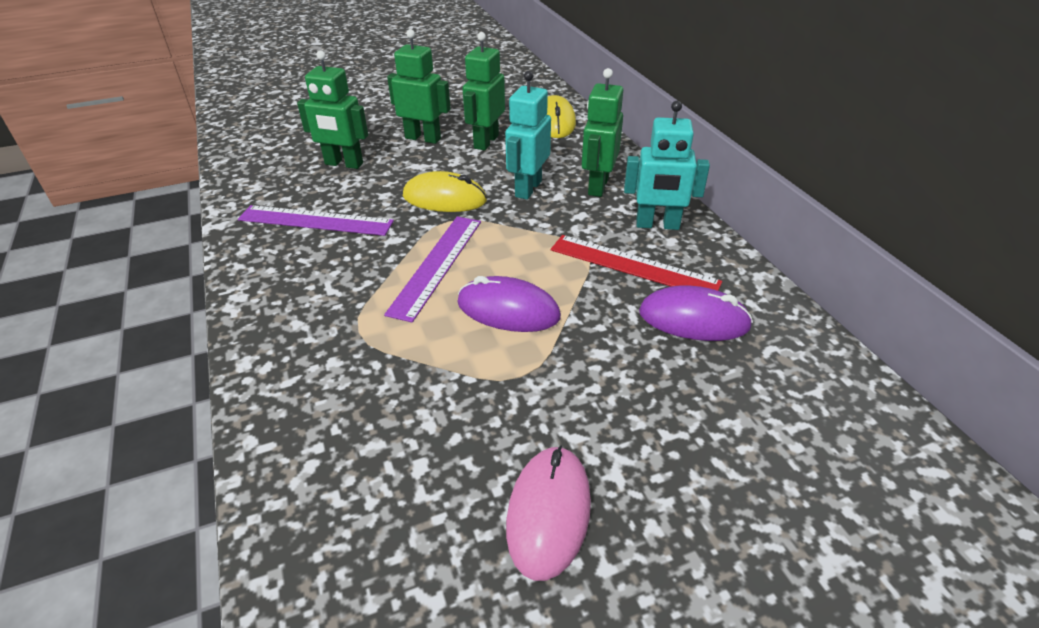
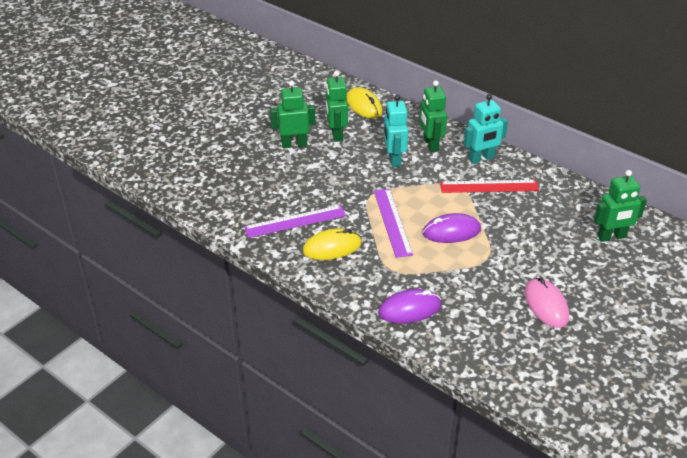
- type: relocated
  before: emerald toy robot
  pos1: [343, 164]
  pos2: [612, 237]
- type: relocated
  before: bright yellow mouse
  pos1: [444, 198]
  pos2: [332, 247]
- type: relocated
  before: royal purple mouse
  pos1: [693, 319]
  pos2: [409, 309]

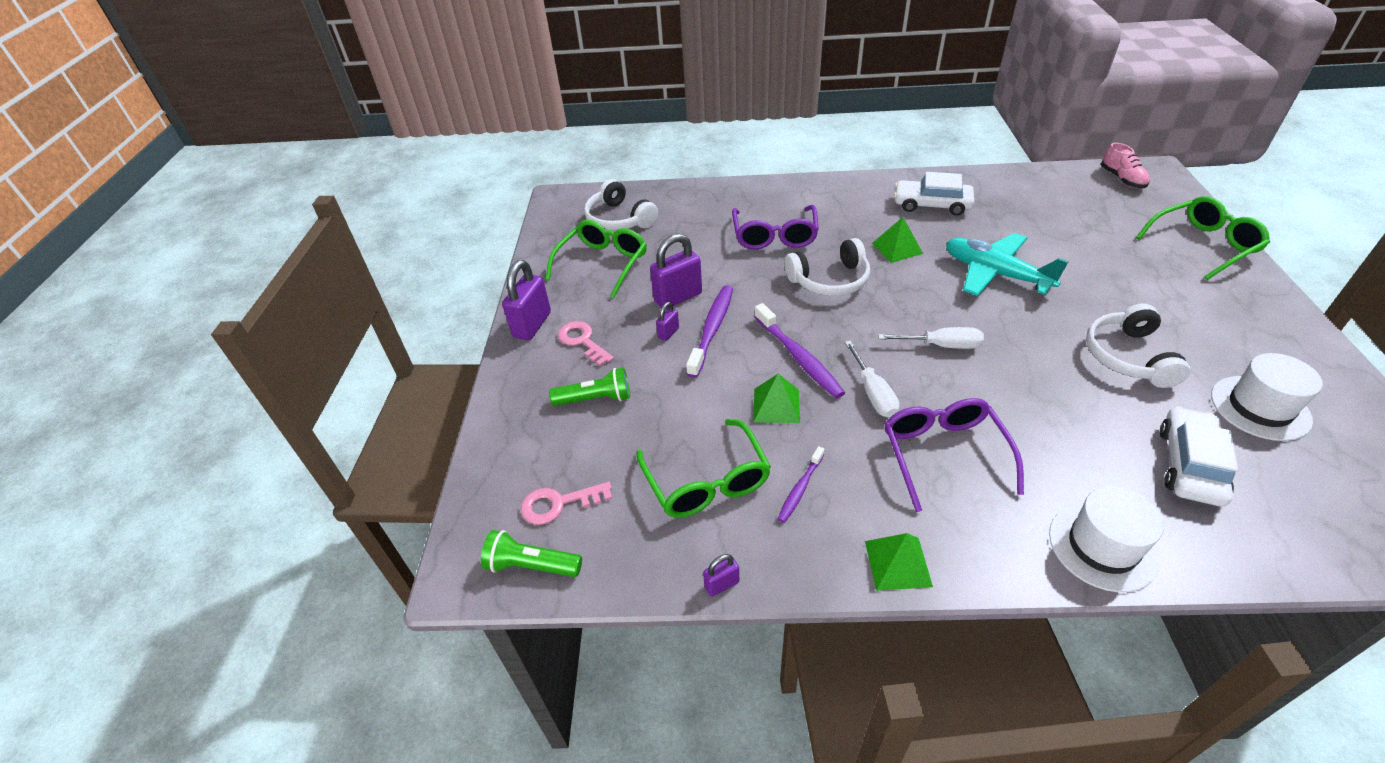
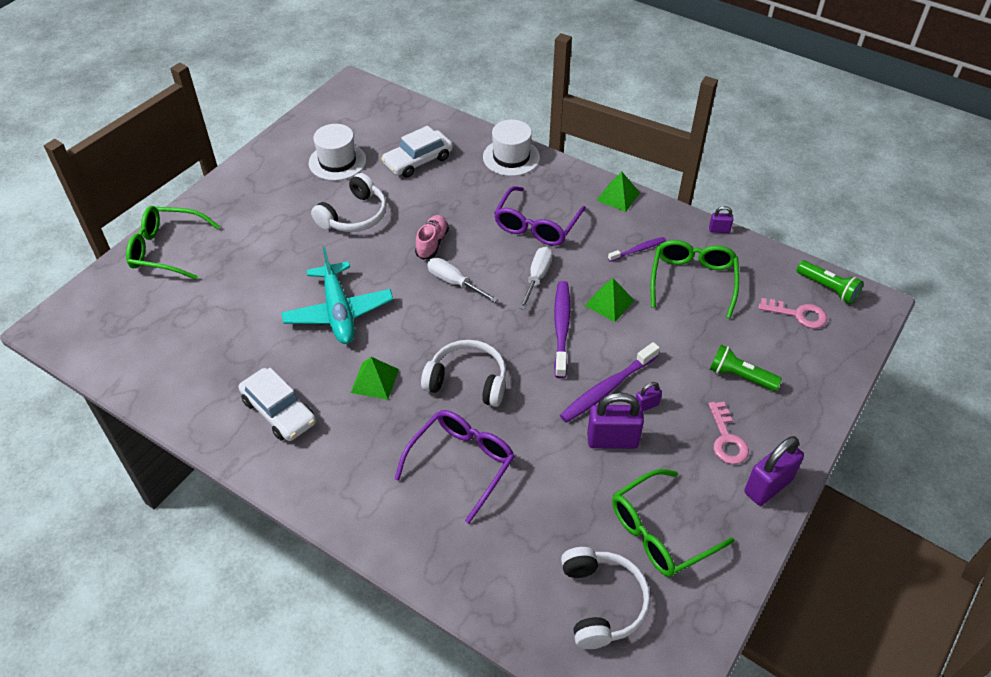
- type: relocated
  before: rose-pink shoe
  pos1: [1122, 179]
  pos2: [432, 243]

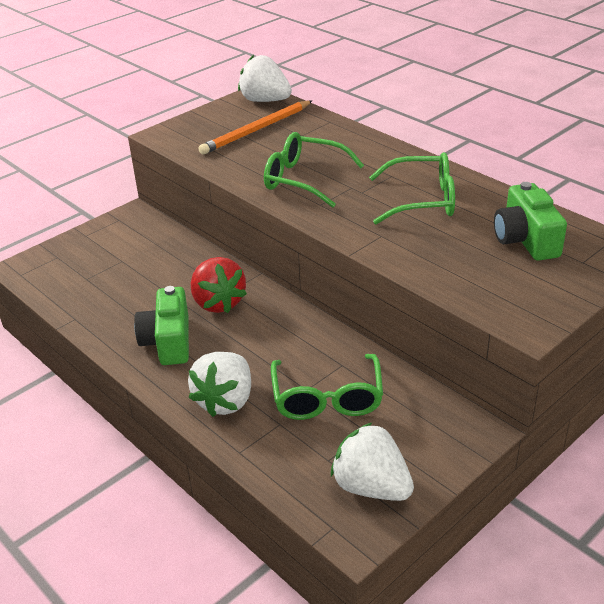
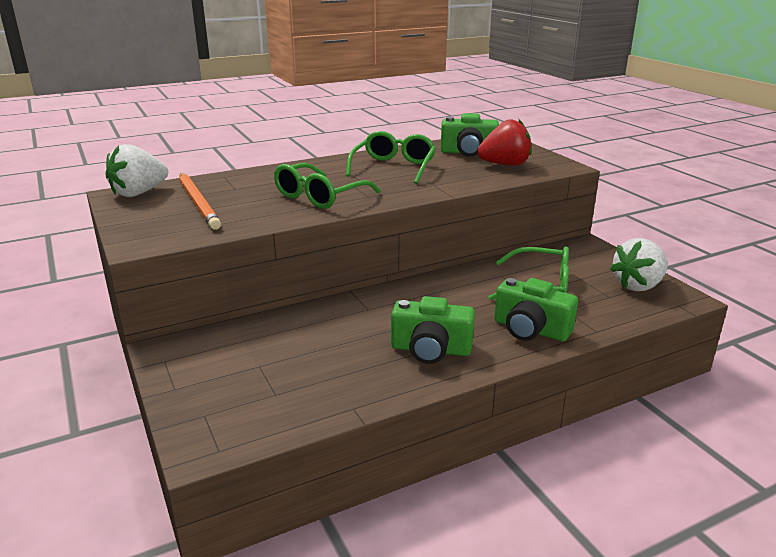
- type: relocated
  before: crimson berry
  pos1: [218, 303]
  pos2: [505, 165]
- type: exchanged
  before: snow-white berry
  after: emerald camera
  pos1: [225, 401]
  pos2: [530, 329]

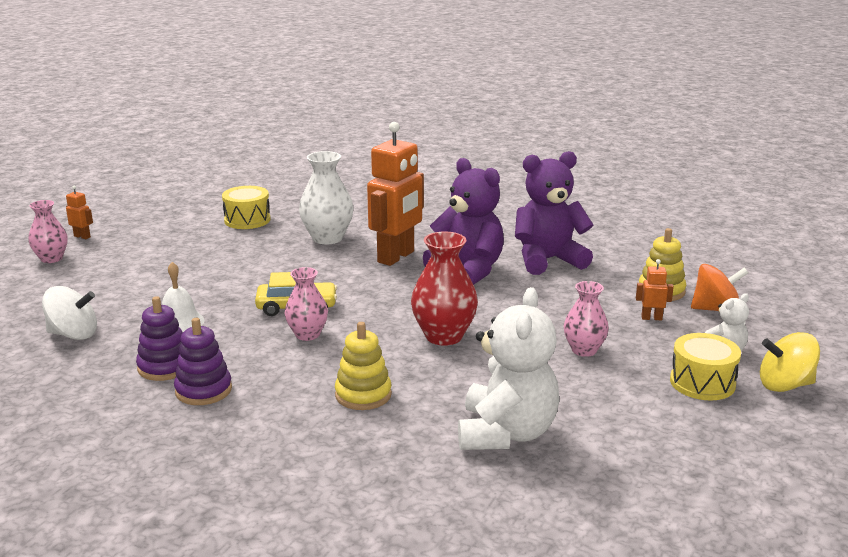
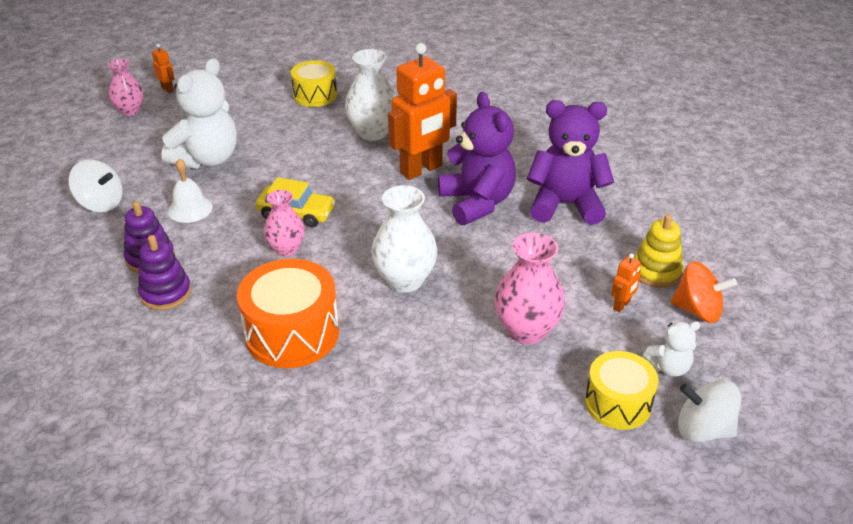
- type: colour
  before: crimson flower vase
  after: snow-white flower vase
  pos1: [444, 336]
  pos2: [405, 280]
- type: spun
  before: orange toy robot
  pos1: [651, 318]
  pos2: [621, 305]
  turn: 105
- type: size
  before: rose-pink flower vase
  pos1: [584, 350]
  pos2: [526, 330]
  scale: 1.53
- type: relocated
  before: snow-white teddy bear
  pos1: [506, 433]
  pos2: [207, 159]
- type: exchanged
  before: bright yellow stacking toy
  after: orange drum
  pos1: [363, 395]
  pos2: [292, 333]
- type: colour
  before: bright yellow toy top
  after: snow-white toy top
  pos1: [785, 385]
  pos2: [703, 429]

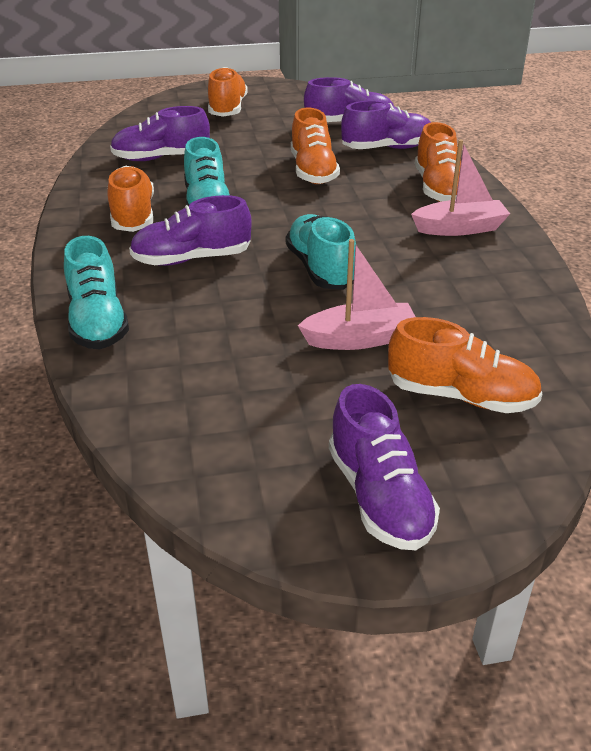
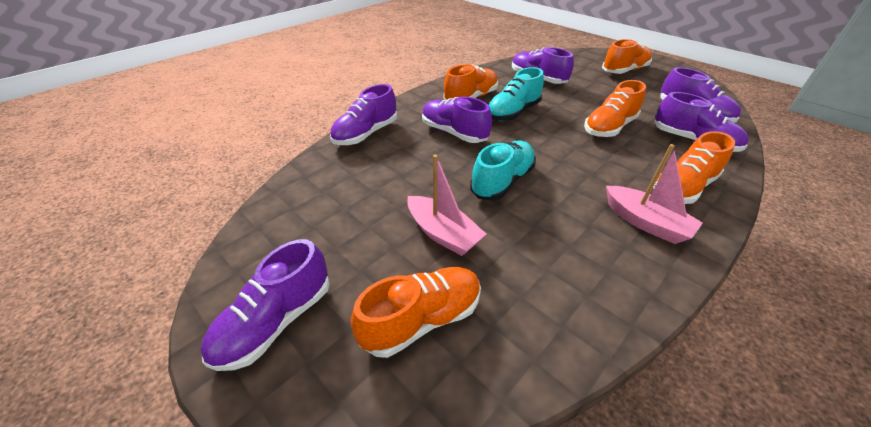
- type: colour
  before: aqua shoe
  after: royal purple shoe
  pos1: [98, 322]
  pos2: [366, 134]
- type: spun
  before: orange shoe
  pos1: [461, 396]
  pos2: [422, 319]
  turn: -105

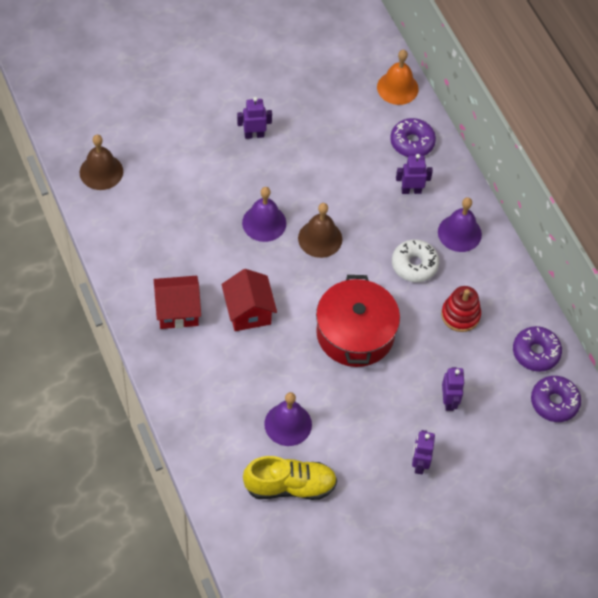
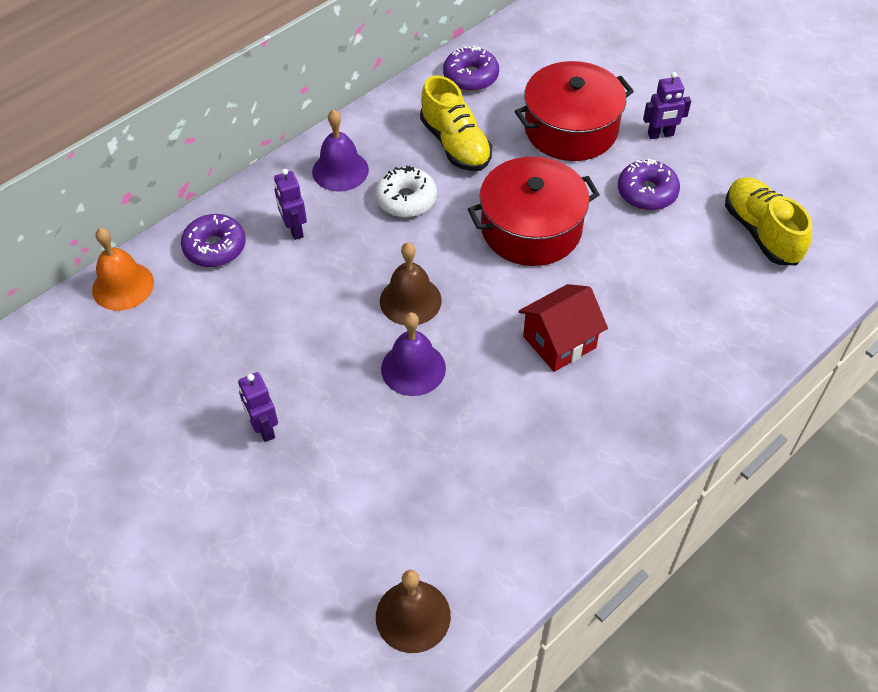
- type: missing
  before: crimson cottage
  pos1: [178, 311]
- type: exchanged
  before: crimson stacking toy
  after: bright yellow shoe
  pos1: [460, 315]
  pos2: [455, 144]
- type: exchanged
  before: royal purple toy robot
  after: crimson stockpot
  pos1: [449, 401]
  pos2: [571, 129]
- type: relocated
  before: royal purple donut
  pos1: [554, 402]
  pos2: [647, 192]
- type: missing
  before: royal purple bell
  pos1: [288, 424]

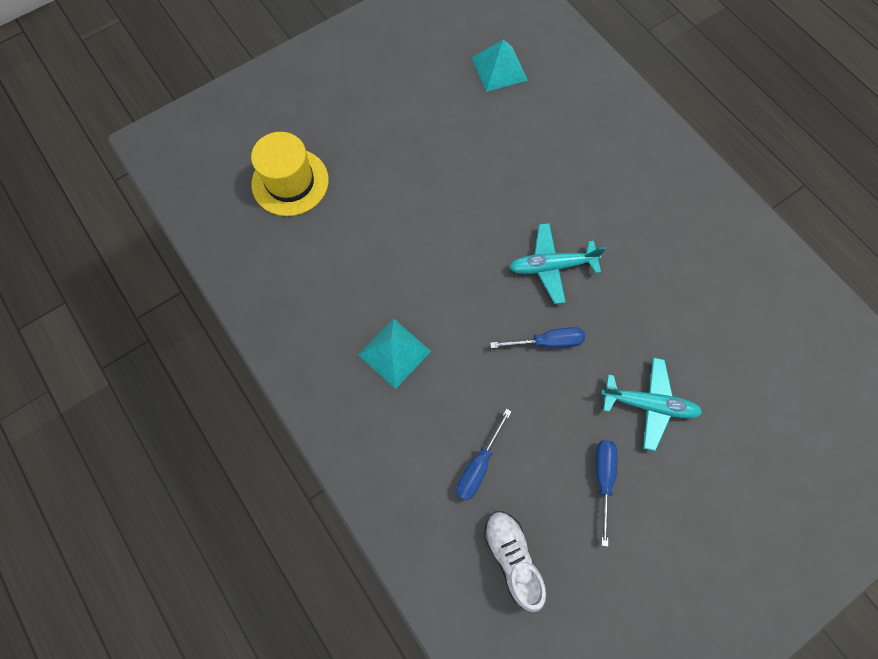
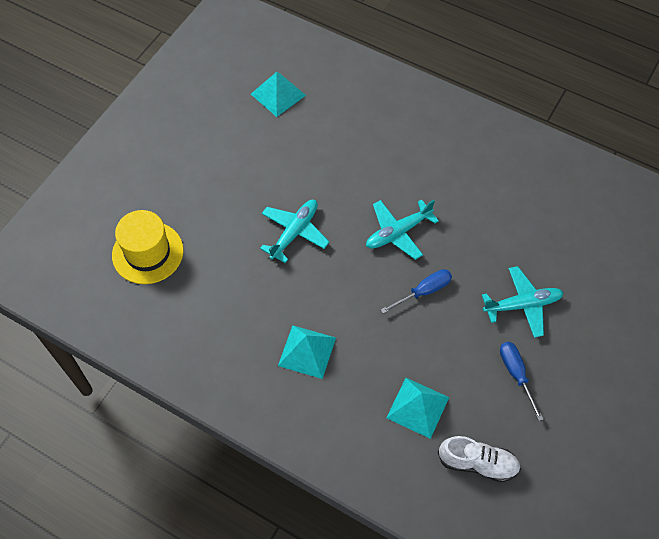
- type: exchanged
  before: cobalt hand screwdriver
  after: aqua pyramid shape
  pos1: [478, 465]
  pos2: [417, 407]
- type: spun
  before: snow-white shoe
  pos1: [512, 558]
  pos2: [477, 463]
  turn: 150
- type: appeared
  after: aqua plane
  pos2: [294, 232]

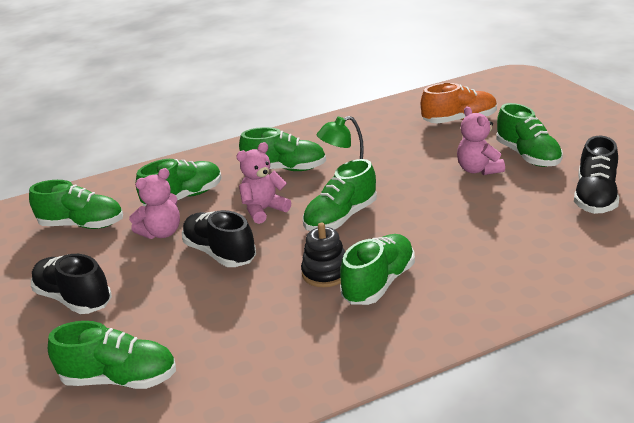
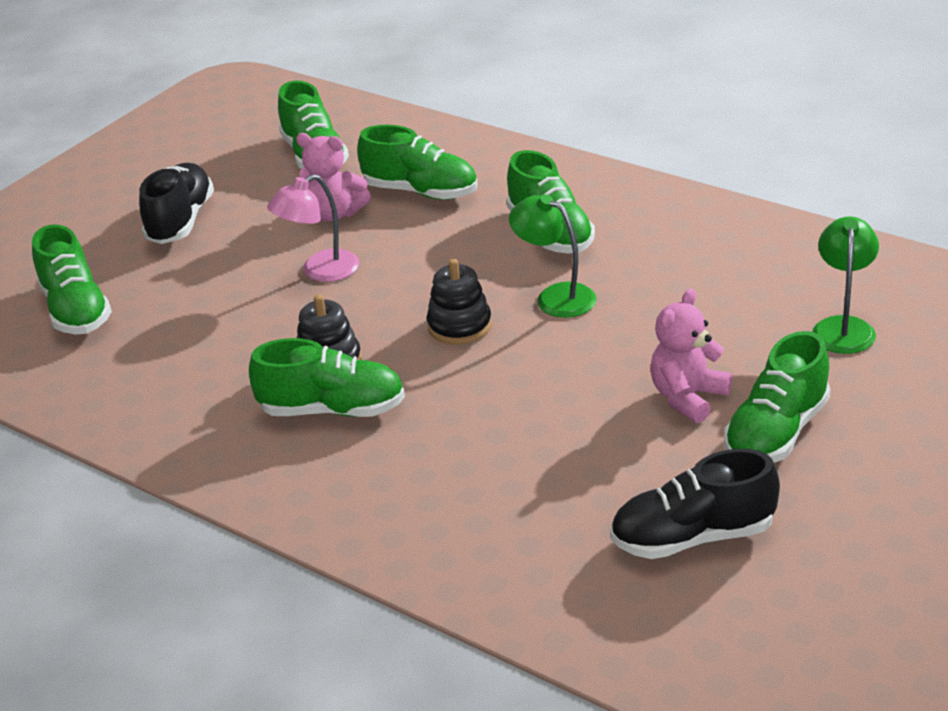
- type: exchanged
  before: orange shoe
  after: emerald reading lamp
  pos1: [459, 120]
  pos2: [843, 327]
- type: missing
  before: rose-pink teddy bear
  pos1: [264, 210]
- type: exchanged
  before: emerald shoe
  after: jet-black stacking toy
  pos1: [341, 218]
  pos2: [459, 326]
- type: exchanged
  before: jet-black shoe
  after: rose-pink reading lamp
  pos1: [220, 253]
  pos2: [320, 271]

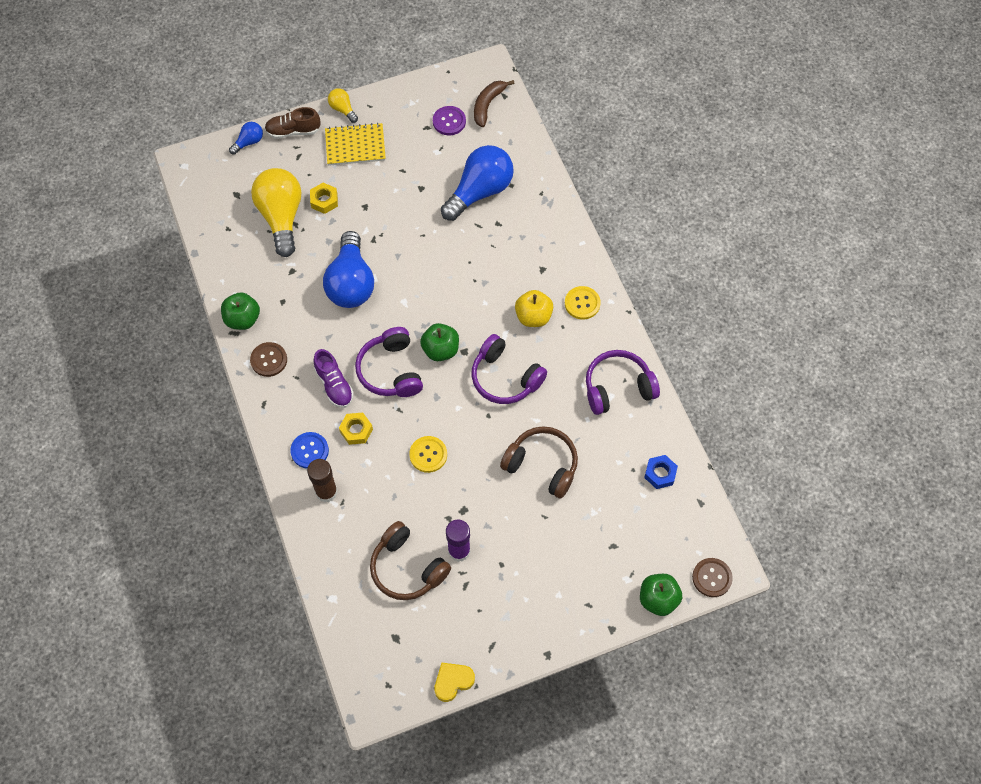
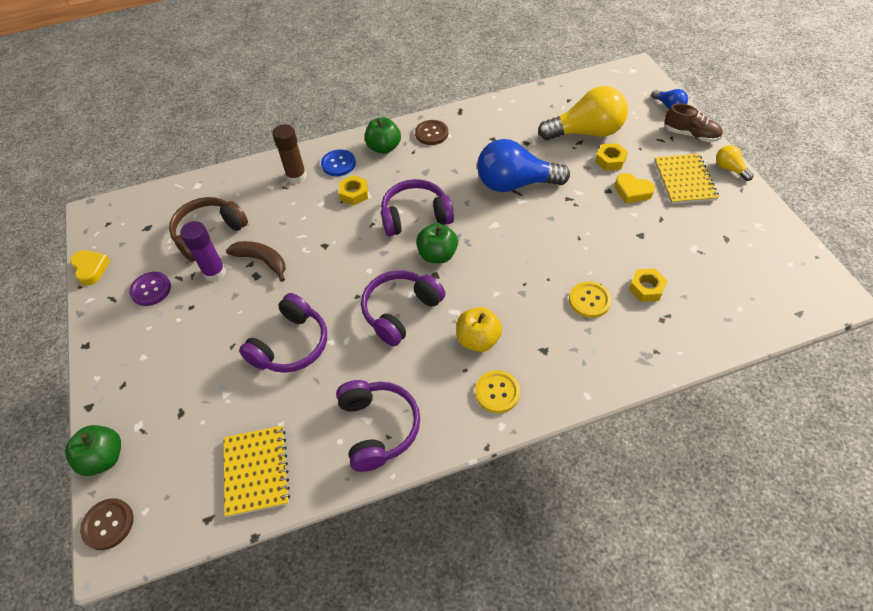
- type: relocated
  before: brown toy banana
  pos1: [488, 105]
  pos2: [262, 261]
- type: spun
  before: bright yellow bulb
  pos1: [343, 109]
  pos2: [729, 169]
  turn: -90
- type: relocated
  before: royal purple shirt button
  pos1: [449, 121]
  pos2: [151, 289]
- type: spun
  before: brown shoe
  pos1: [293, 131]
  pos2: [690, 135]
  turn: 120
- type: exchanged
  before: cobalt bulb
  after: bright yellow hex nut
  pos1: [480, 191]
  pos2: [646, 288]
- type: relocated
  before: emerald apple fruit
  pos1: [243, 319]
  pos2: [384, 148]
- type: missing
  before: royal purple shoe
  pos1: [334, 385]
- type: colour
  before: brown headphones
  after: royal purple headphones
  pos1: [542, 465]
  pos2: [291, 345]
- type: relocated
  before: bright yellow shirt button
  pos1: [428, 455]
  pos2: [589, 300]
- type: exchanged
  before: cobalt hex nut
  after: bright yellow notebook
  pos1: [660, 473]
  pos2: [256, 471]
- type: appeared
  after: bright yellow heart shape
  pos2: [632, 191]

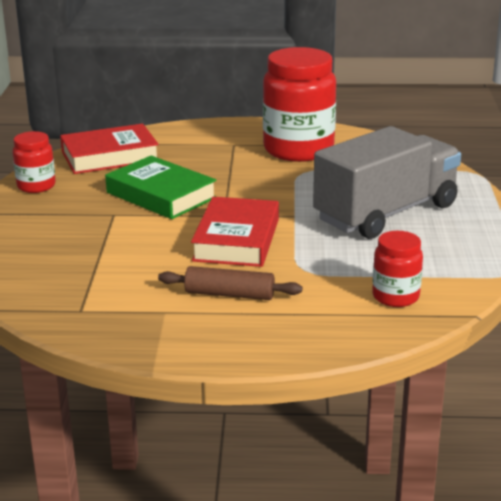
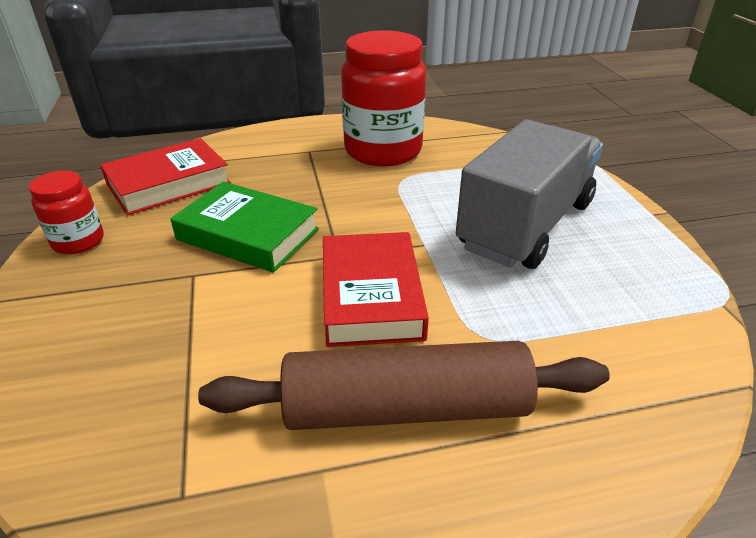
- type: missing
  before: crimson preserve jar
  pos1: [395, 297]
- type: size
  before: brown rolling pin
  pos1: [229, 294]
  pos2: [405, 407]
  scale: 1.81

